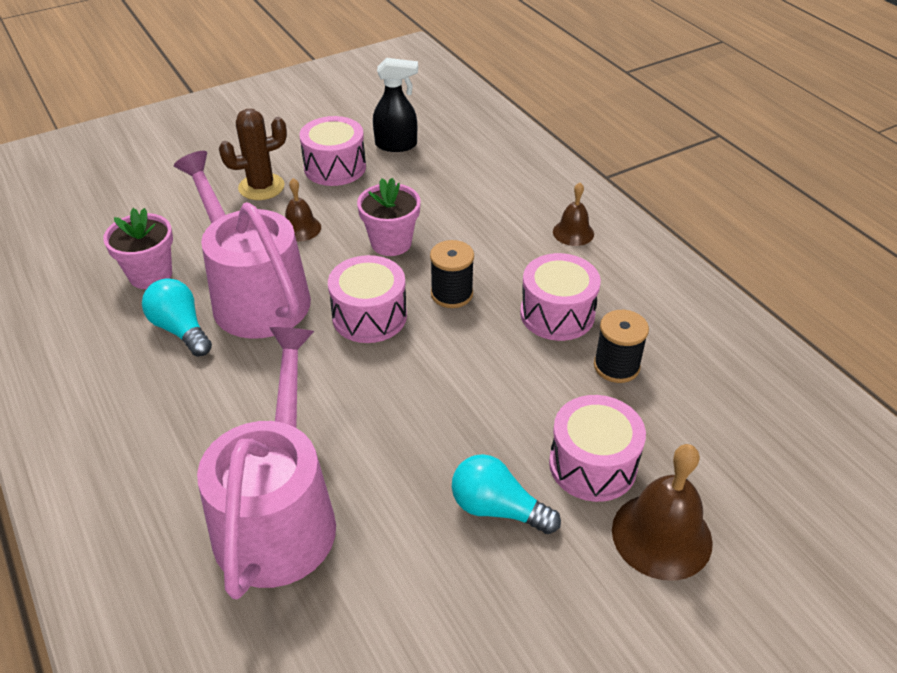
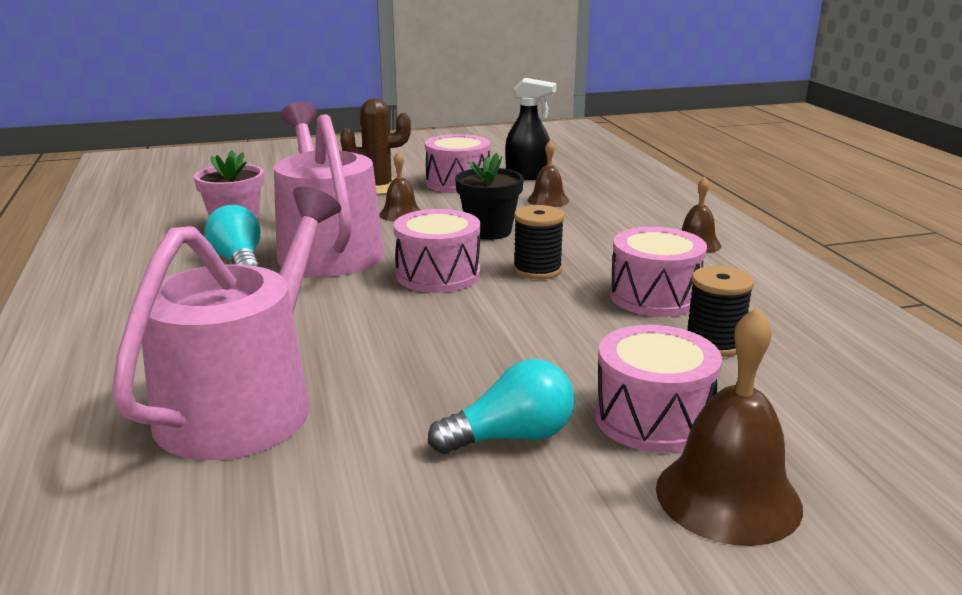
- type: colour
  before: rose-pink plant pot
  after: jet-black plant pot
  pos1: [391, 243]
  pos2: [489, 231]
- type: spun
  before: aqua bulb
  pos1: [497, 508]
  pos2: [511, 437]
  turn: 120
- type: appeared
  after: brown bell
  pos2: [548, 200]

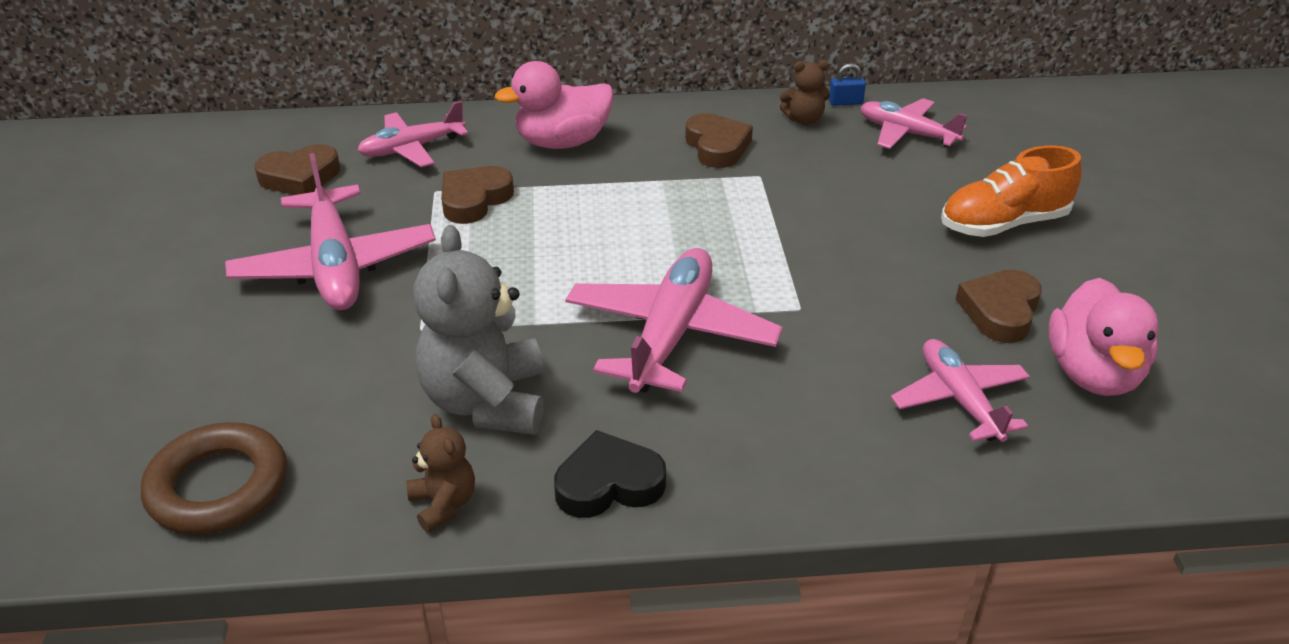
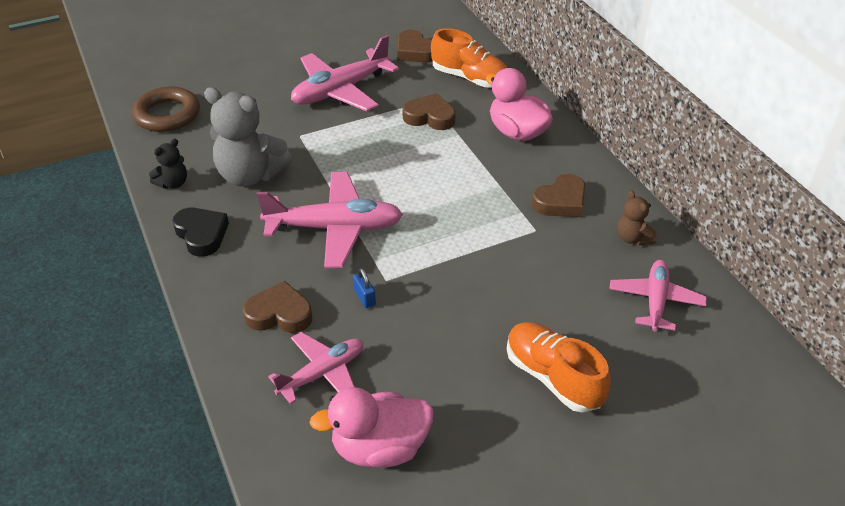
- type: relocated
  before: cobalt small lock
  pos1: [845, 102]
  pos2: [364, 297]
- type: exchanged
  before: rose-pink plane
  after: orange shoe
  pos1: [412, 148]
  pos2: [469, 78]
- type: spun
  before: gray teddy bear
  pos1: [486, 402]
  pos2: [250, 175]
  turn: -135
- type: relocated
  before: brown heart shape
  pos1: [1000, 311]
  pos2: [279, 314]
- type: colour
  before: brown teddy bear
  after: jet-black teddy bear
  pos1: [443, 504]
  pos2: [173, 183]

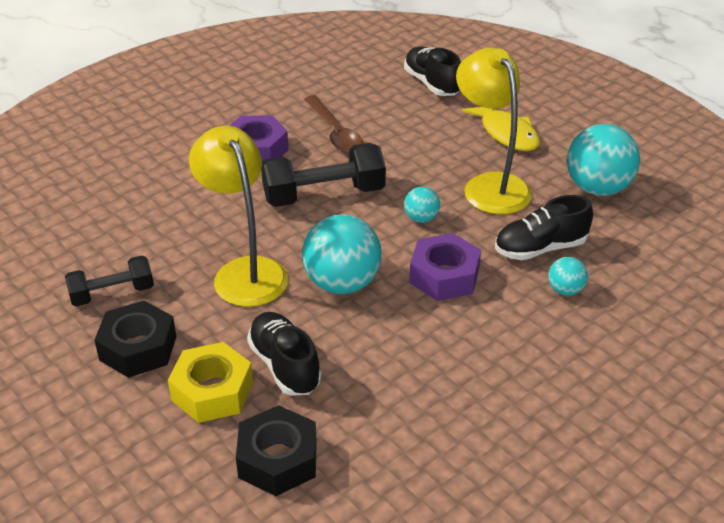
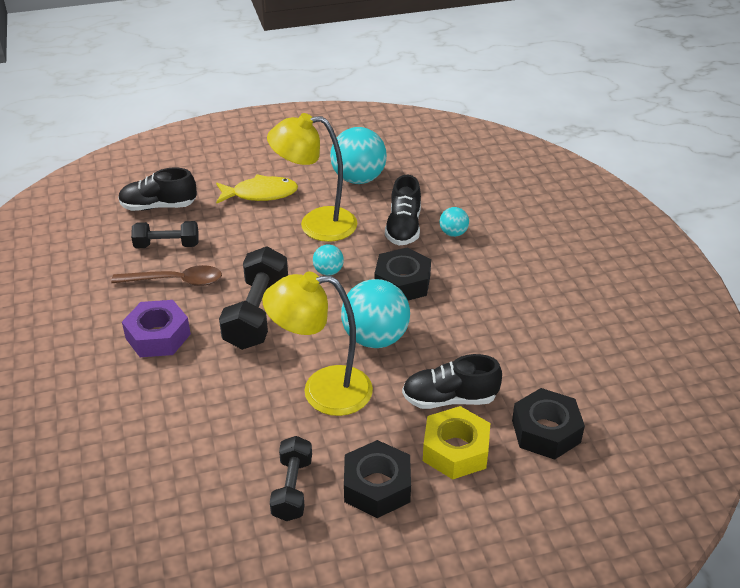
- type: colour
  before: royal purple hex nut
  after: jet-black hex nut
  pos1: [444, 276]
  pos2: [402, 283]
- type: appeared
  after: jet-black hand weight
  pos2: [167, 245]

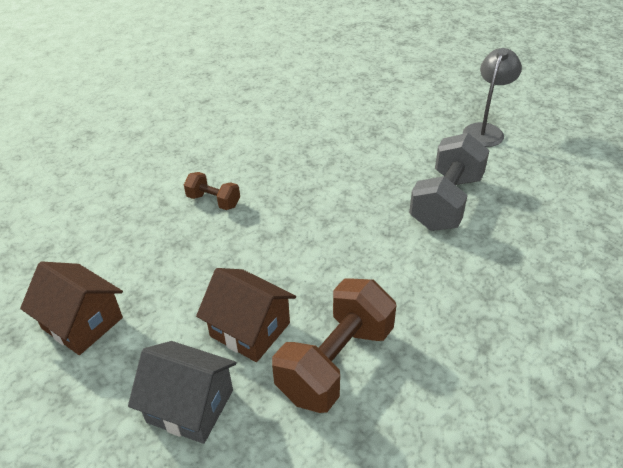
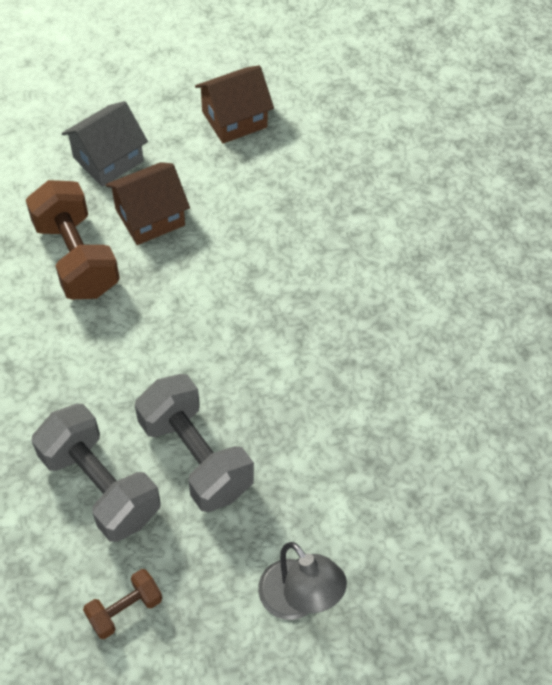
- type: relocated
  before: brown hand weight
  pos1: [213, 201]
  pos2: [125, 609]
- type: appeared
  after: gray hand weight
  pos2: [100, 486]

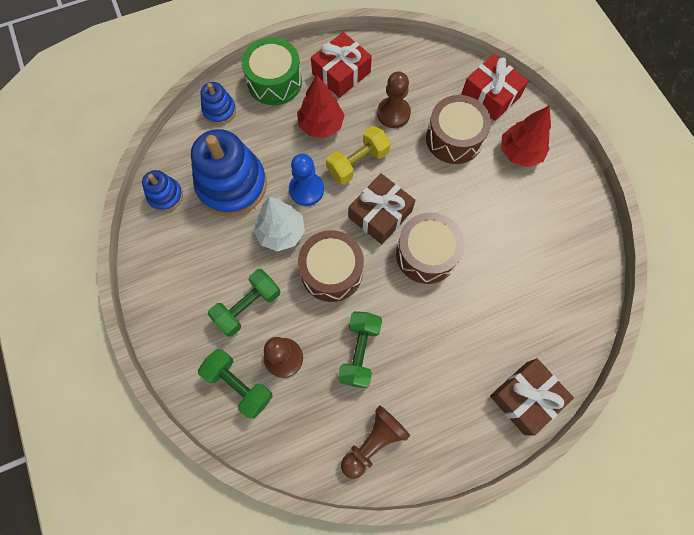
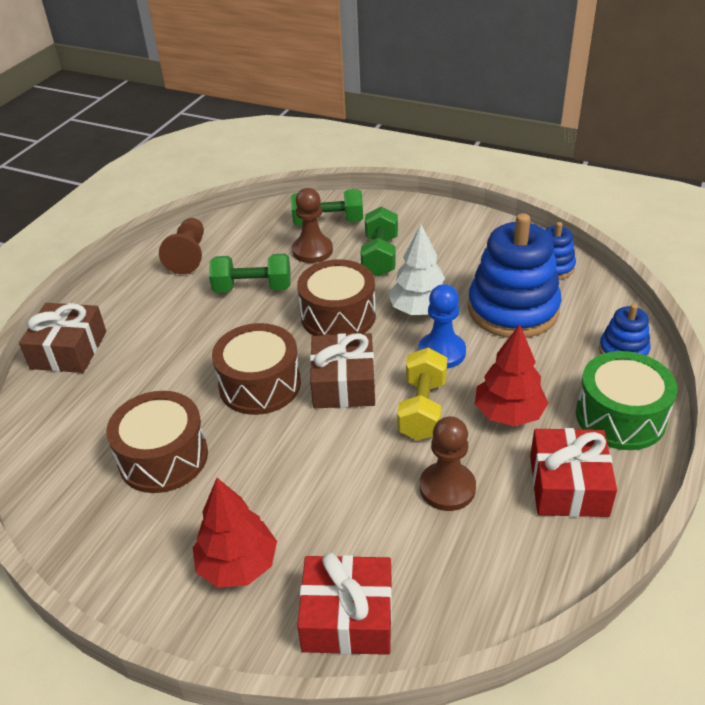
- type: relocated
  before: brown drum
  pos1: [454, 138]
  pos2: [163, 457]
- type: spun
  before: emerald hand weight
  pos1: [359, 352]
  pos2: [253, 288]
  turn: -60

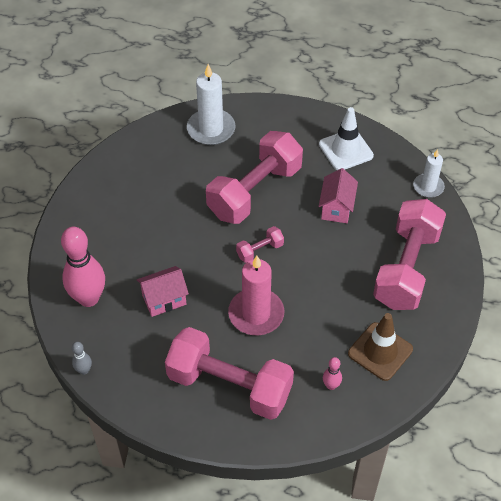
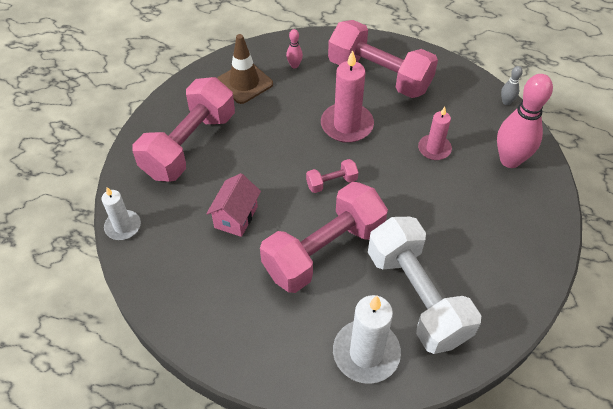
- type: missing
  before: snow-white traffic cone
  pos1: [346, 150]
- type: exchanged
  before: rose-pink cottage
  after: rose-pink wax candle
  pos1: [164, 300]
  pos2: [434, 149]
- type: appeared
  after: snow-white hand weight
  pos2: [416, 296]

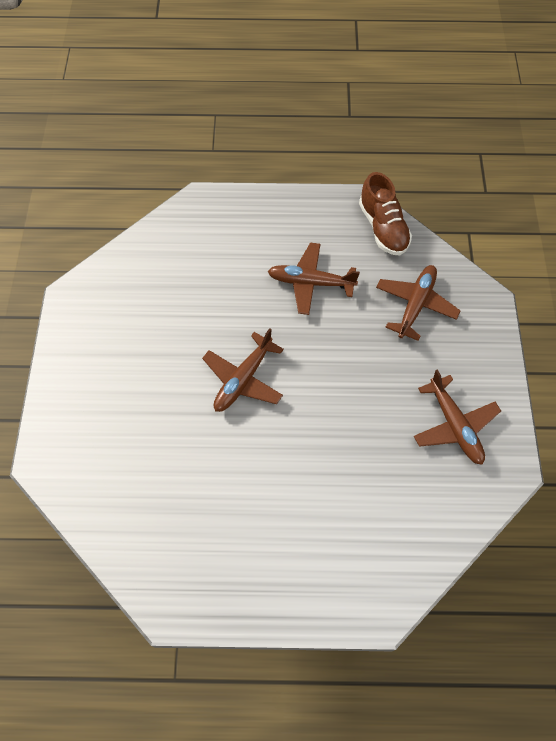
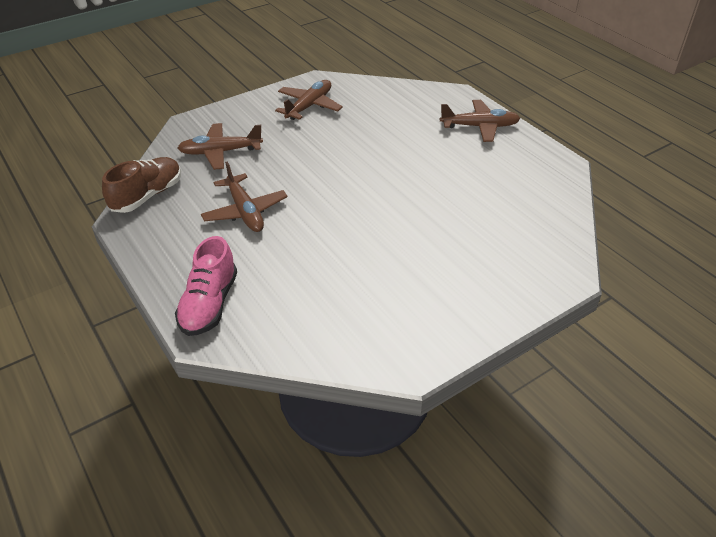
- type: relocated
  before: brown plane
  pos1: [243, 379]
  pos2: [480, 127]
- type: appeared
  after: rose-pink shoe
  pos2: [209, 304]

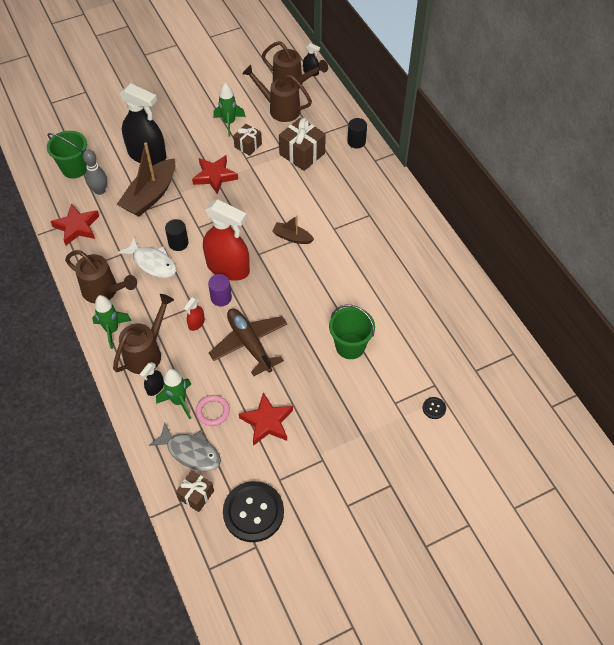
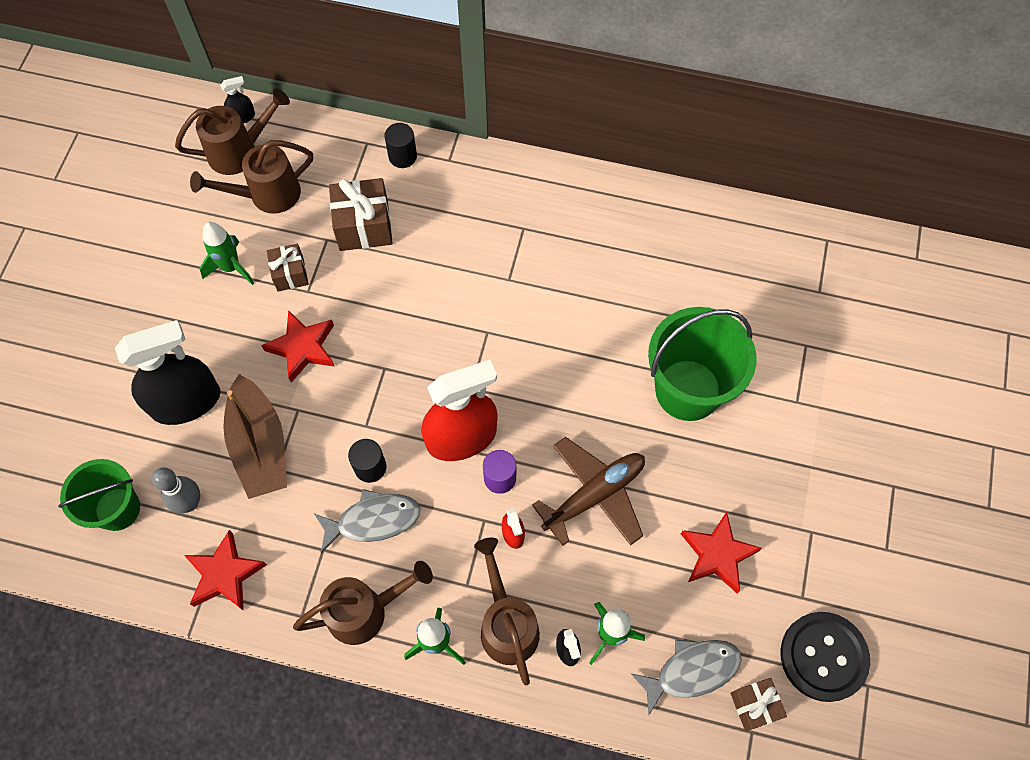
- type: missing
  before: brown sailboat
  pos1: [292, 237]
- type: colour
  before: snow-white fish figure
  after: gray fish figure
  pos1: [152, 263]
  pos2: [373, 520]
- type: size
  before: emerald bucket
  pos1: [350, 346]
  pos2: [688, 390]
  scale: 1.55
- type: spun
  before: brown plane
  pos1: [249, 344]
  pos2: [594, 495]
  turn: 135
- type: missing
  before: rose-pink ring
  pos1: [213, 411]
- type: missing
  before: jet-black shirt button
  pos1: [434, 408]

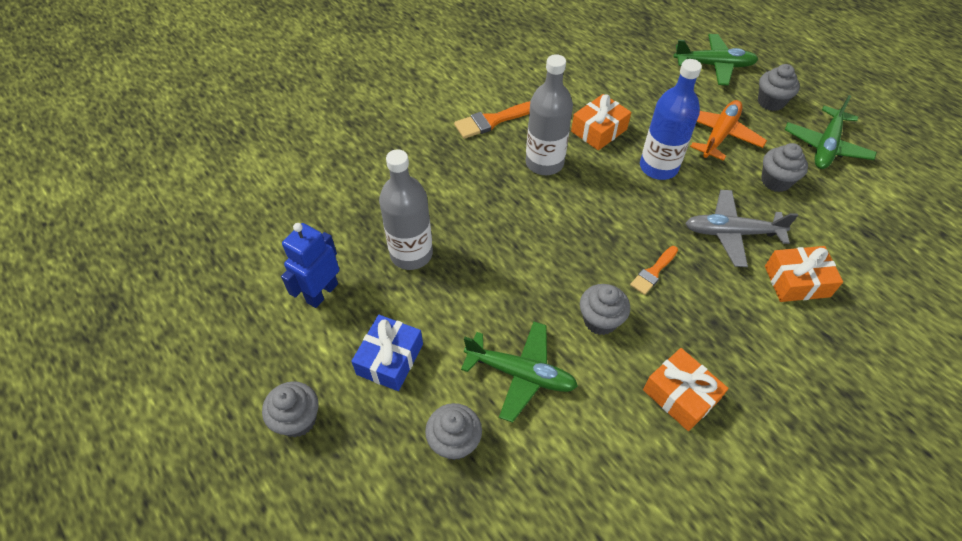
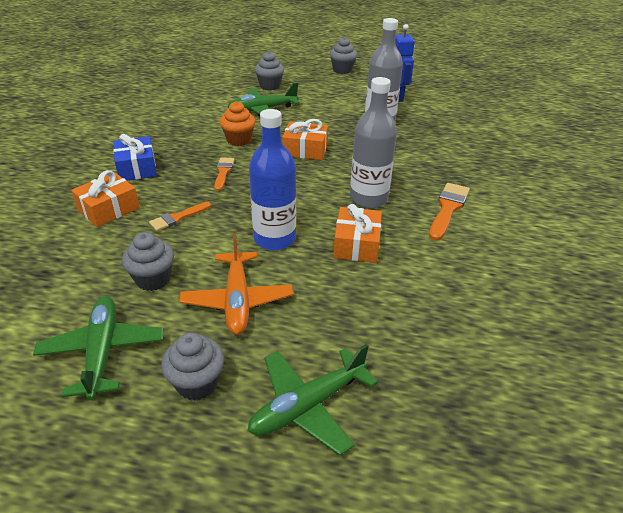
- type: exchanged
  before: gray plane
  after: orange paint brush
  pos1: [731, 233]
  pos2: [177, 218]
- type: colour
  before: gray fairy cake
  after: orange fairy cake
  pos1: [600, 320]
  pos2: [239, 140]
- type: relocated
  before: cobalt gift
  pos1: [390, 359]
  pos2: [137, 168]
- type: relocated
  before: orange gift
  pos1: [680, 395]
  pos2: [305, 150]

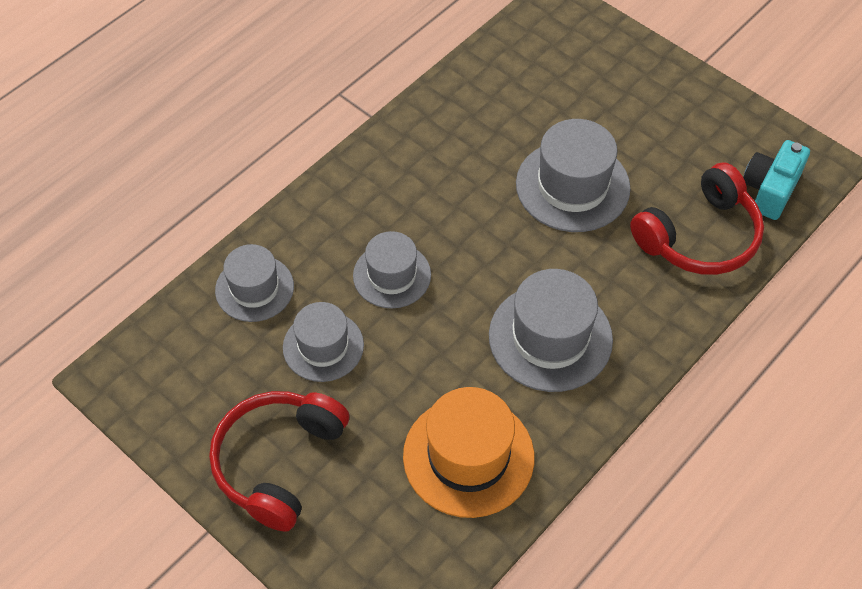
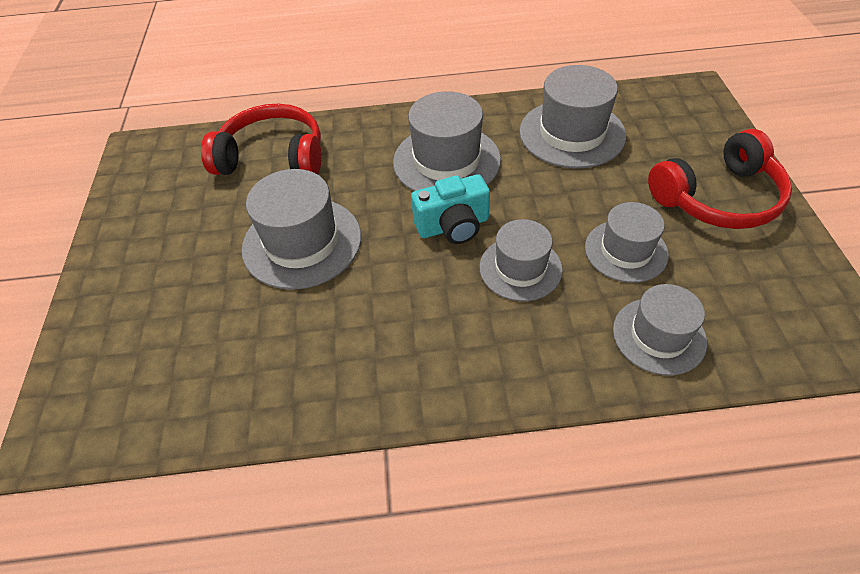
- type: relocated
  before: aqua camera
  pos1: [770, 190]
  pos2: [453, 226]
- type: colour
  before: orange hat
  after: gray hat
  pos1: [468, 456]
  pos2: [572, 133]

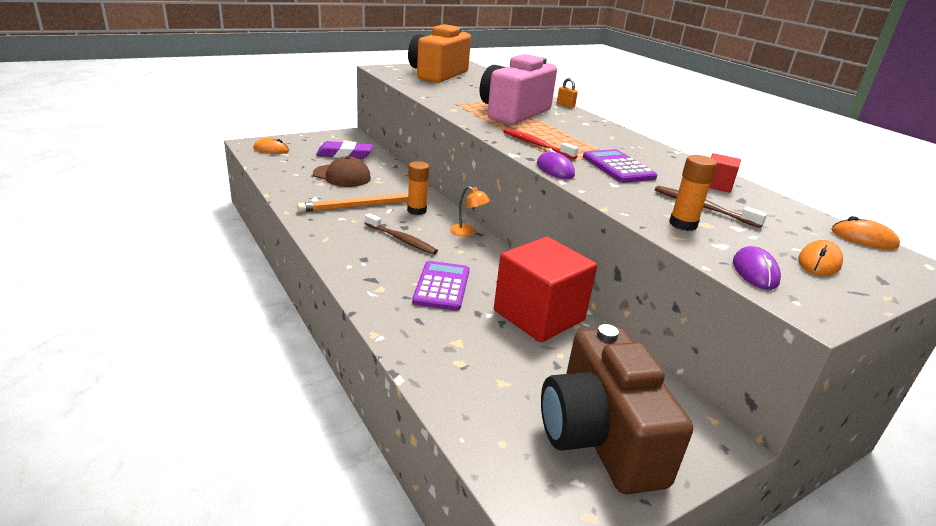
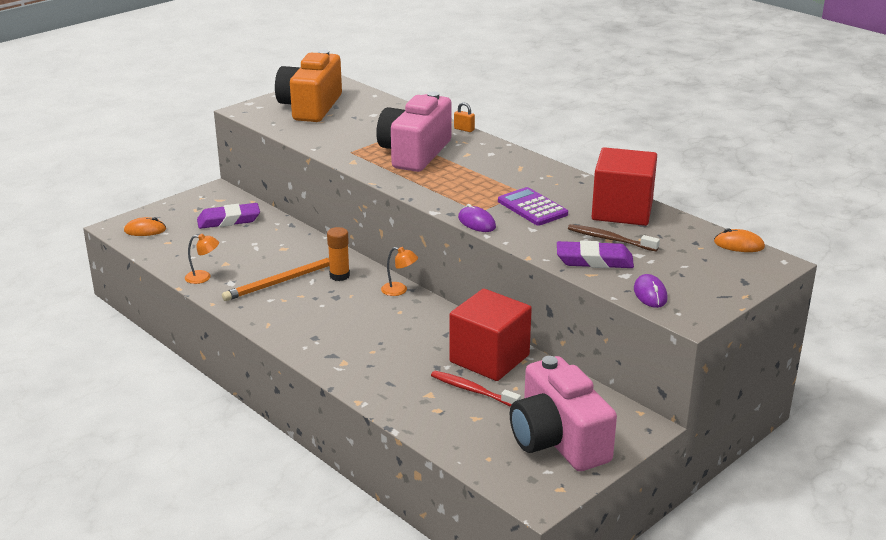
- type: relocated
  before: crimson dental brush
  pos1: [536, 145]
  pos2: [472, 390]
- type: size
  before: crimson block
  pos1: [717, 185]
  pos2: [622, 211]
  scale: 2.23
- type: exchanged
  before: orange glue stick
  after: royal purple eraser
  pos1: [683, 224]
  pos2: [594, 260]
- type: missing
  before: brown baseball cap
  pos1: [342, 176]
- type: missing
  before: brown dental brush
  pos1: [401, 239]
- type: missing
  before: orange mouse
  pos1: [819, 262]
- type: missing
  before: royal purple pocket calculator
  pos1: [441, 286]
- type: colour
  before: brown camera
  after: rose-pink camera
  pos1: [600, 436]
  pos2: [558, 440]
- type: appeared
  after: orange reading lamp
  pos2: [203, 277]

